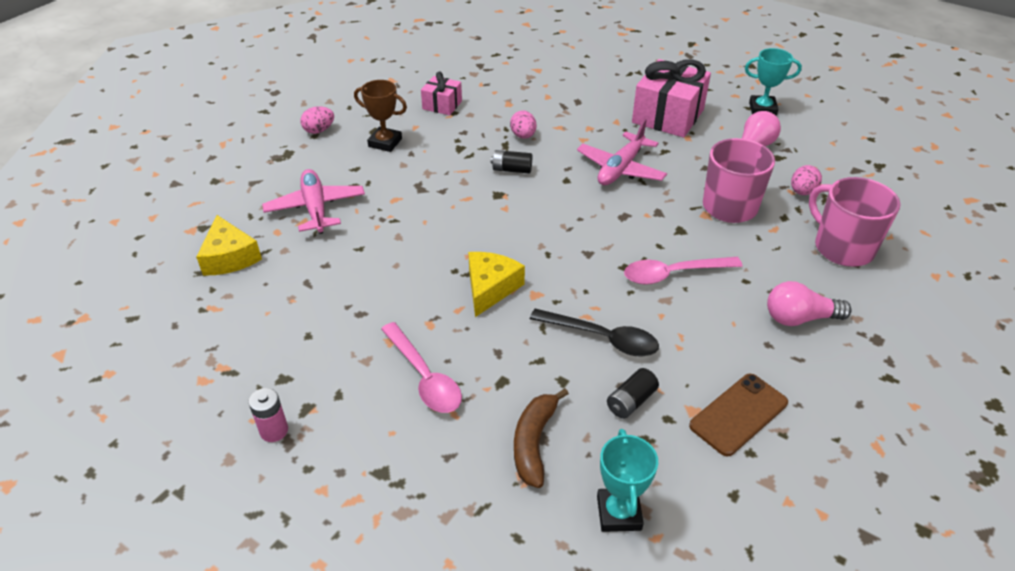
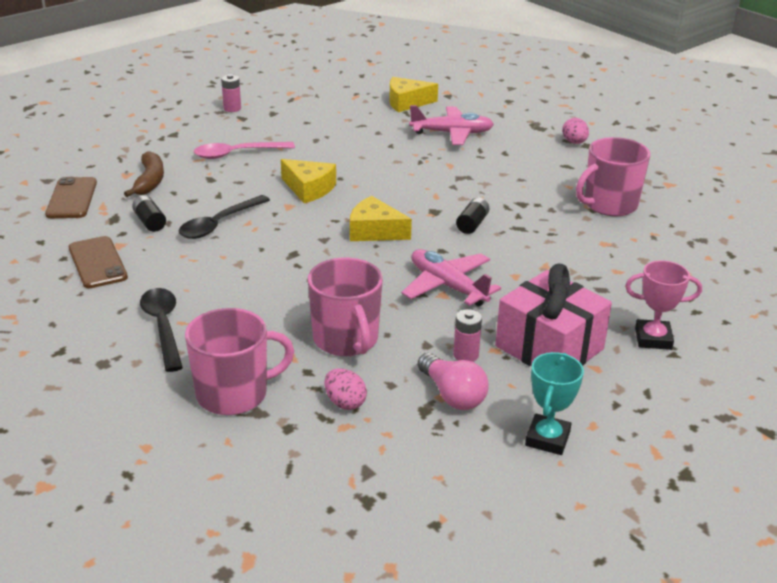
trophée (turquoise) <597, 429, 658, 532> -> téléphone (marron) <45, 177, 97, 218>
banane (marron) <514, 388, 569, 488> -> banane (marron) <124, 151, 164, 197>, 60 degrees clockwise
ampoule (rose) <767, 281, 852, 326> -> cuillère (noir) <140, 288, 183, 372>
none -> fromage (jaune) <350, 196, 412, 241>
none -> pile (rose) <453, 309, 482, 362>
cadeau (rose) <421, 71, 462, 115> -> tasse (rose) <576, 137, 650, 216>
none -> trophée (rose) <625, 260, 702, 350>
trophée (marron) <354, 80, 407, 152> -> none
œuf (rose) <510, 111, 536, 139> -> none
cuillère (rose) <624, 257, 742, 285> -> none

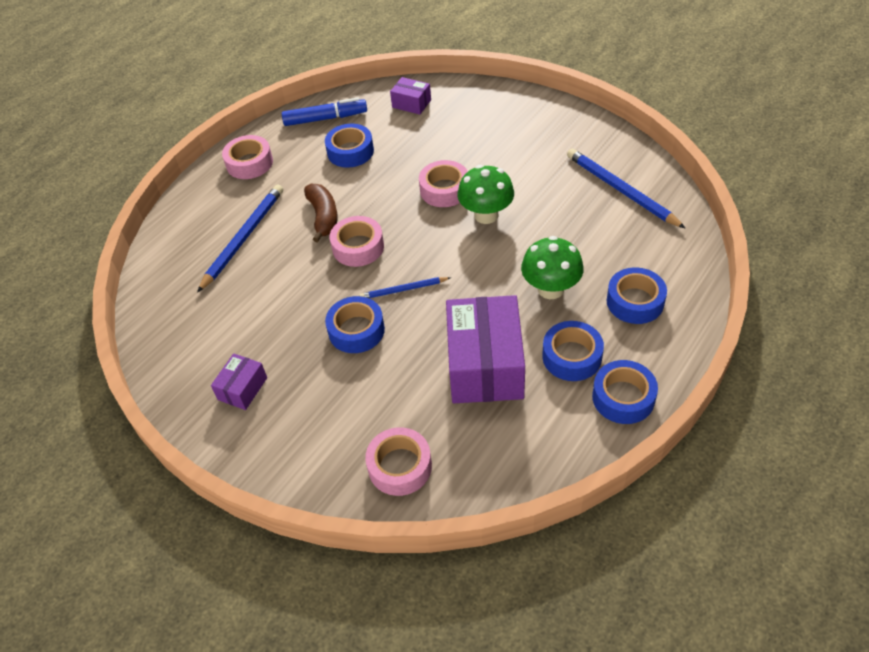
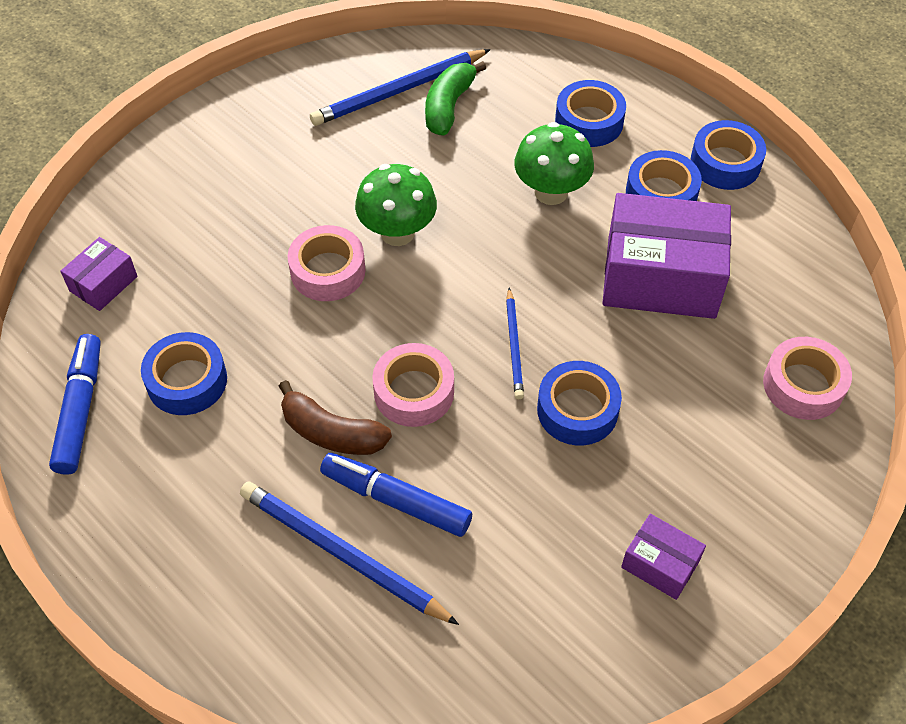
banane (marron) <304, 184, 338, 243> -> banane (marron) <279, 380, 392, 455>, 150 degrees counterclockwise
none -> feutre (bleu) <320, 453, 472, 537>
none -> banane (vert) <425, 61, 486, 135>
ruban adhésif (rose) <222, 135, 273, 179> -> none

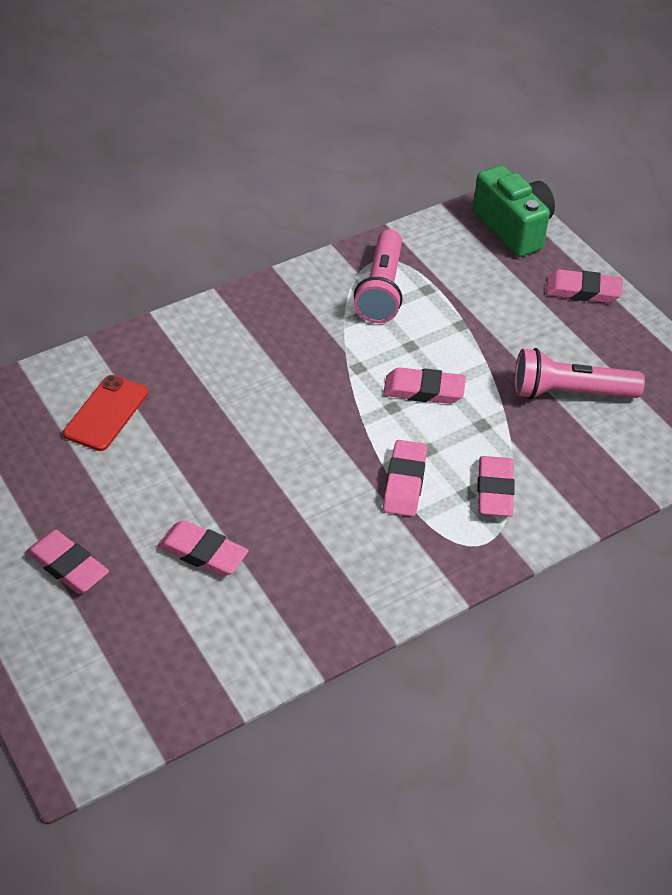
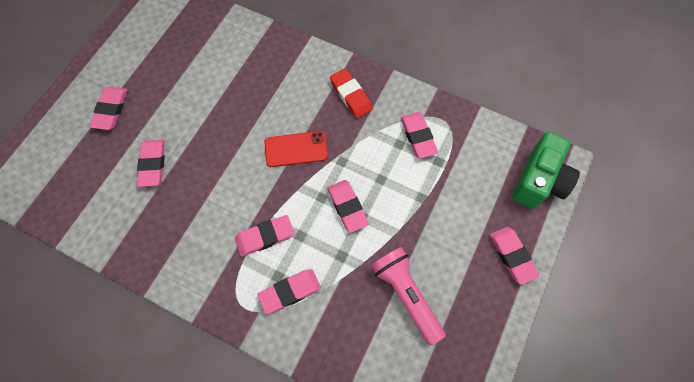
téléphone (rouge) <63, 375, 148, 451> -> téléphone (rouge) <264, 131, 328, 167>, move
none -> gomme (rouge) <330, 68, 373, 118>
lampe de poche (rose) <354, 229, 403, 323> -> gomme (rose) <401, 112, 438, 159>

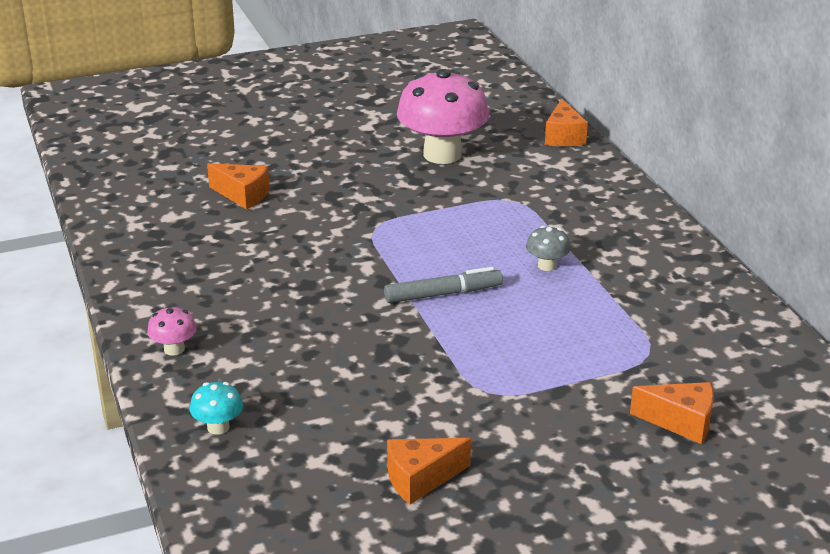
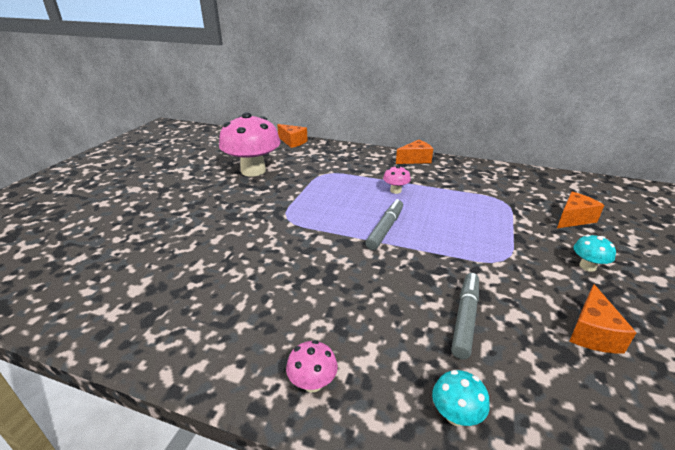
champignon (gris) <526, 226, 571, 271> -> champignon (rose) <383, 166, 411, 194>
fromage (orange) <207, 163, 270, 210> -> fromage (orange) <396, 140, 433, 164>, move
none -> feutre (gris) <451, 273, 479, 360>
none -> champignon (turquoise) <573, 235, 616, 272>

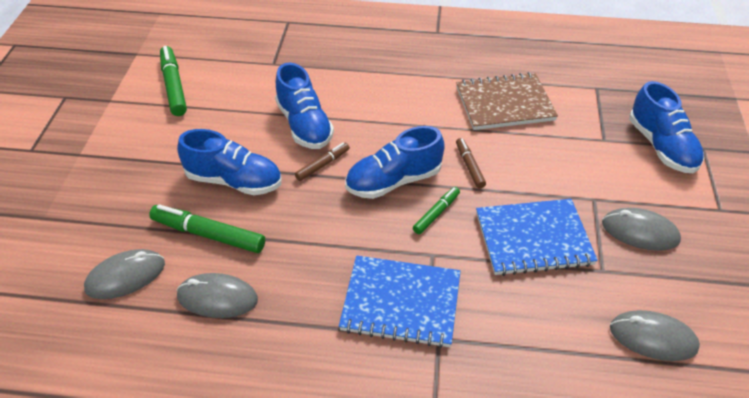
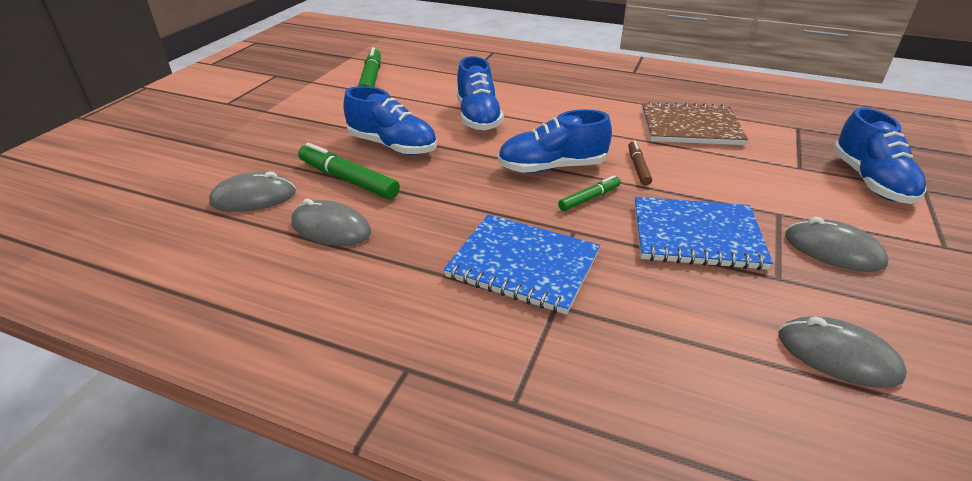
feutre (marron) <295, 143, 350, 181> -> none

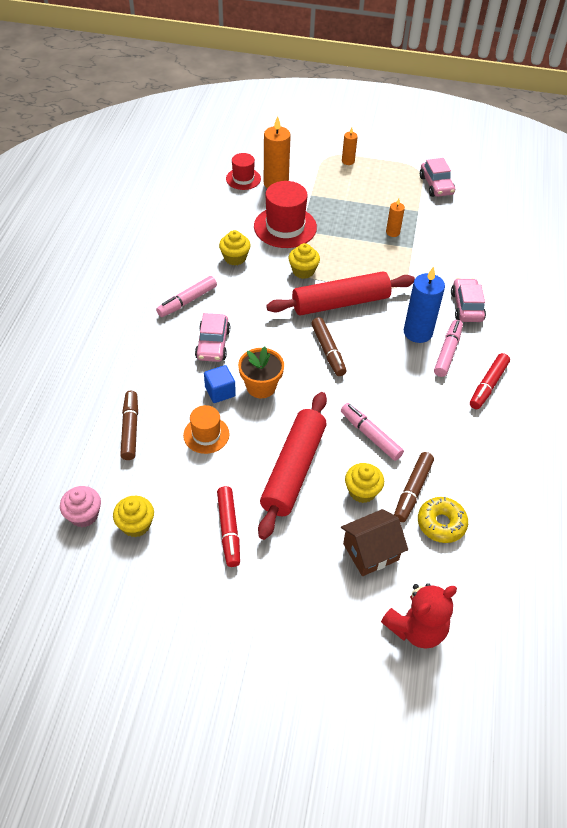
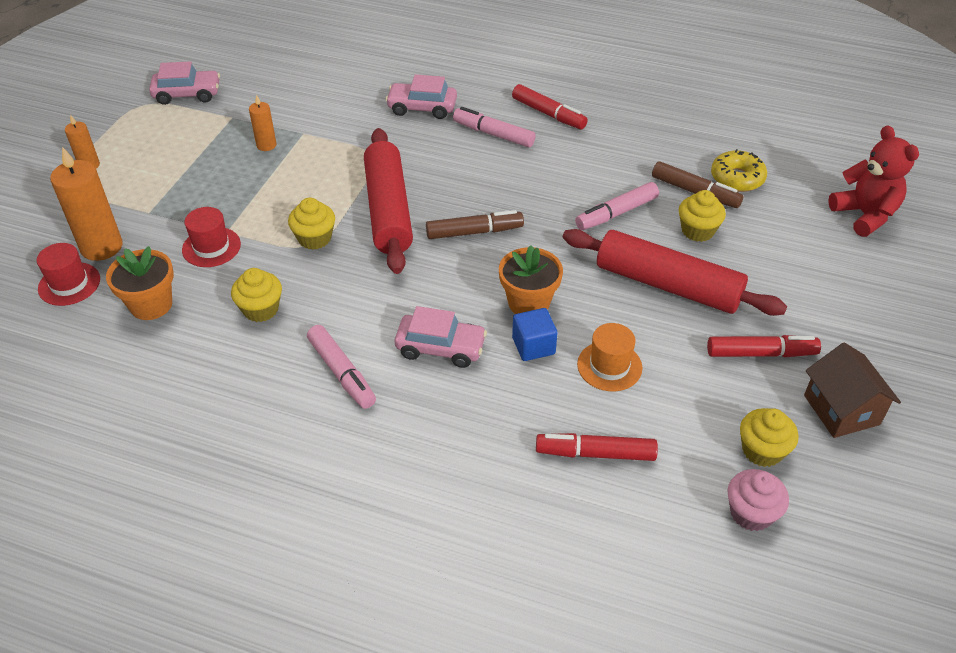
none -> pot de fleurs (orange) <106, 246, 174, 320>
chapeau (rouge) <254, 181, 317, 248> -> chapeau (rouge) <182, 207, 241, 267>, x0.59
feutre (marron) <120, 391, 138, 460> -> feutre (rouge) <536, 433, 658, 461>
maison (marron) <341, 509, 408, 576> -> maison (marron) <804, 343, 901, 438>, move
bougie (bleu) <404, 266, 445, 343> -> none

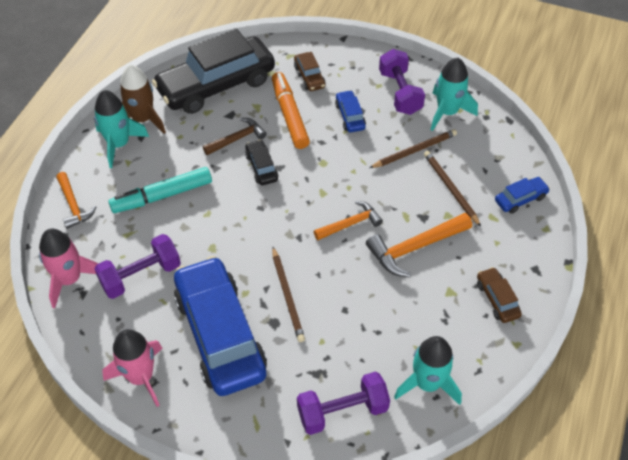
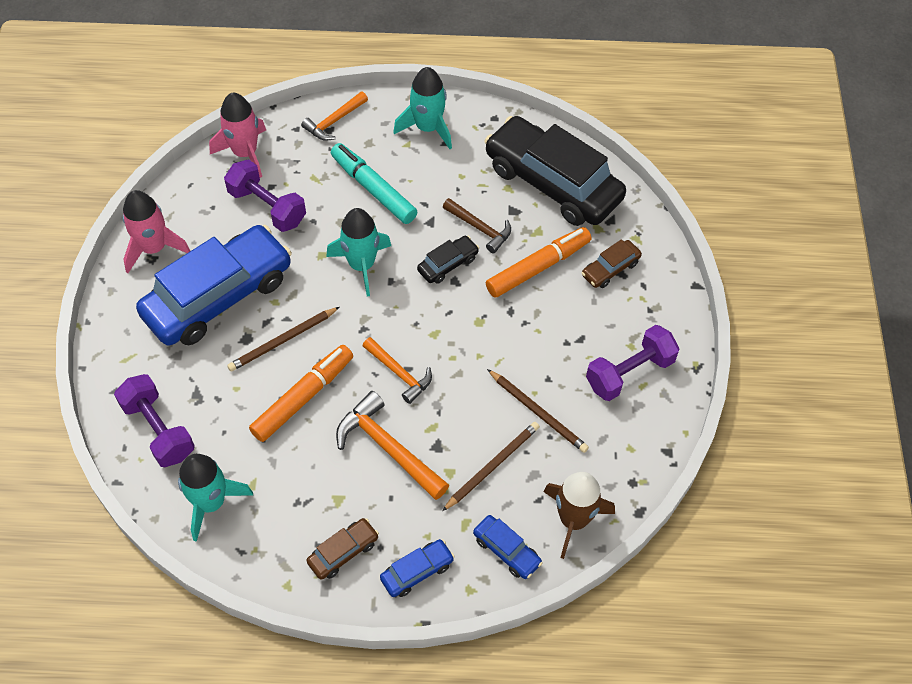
none -> feutre (orange) <249, 345, 353, 442>
fusée (turquoise) <431, 57, 478, 131> -> fusée (turquoise) <326, 208, 391, 297>, move
voiture (bleu) <335, 90, 366, 133> -> voiture (bleu) <380, 539, 455, 597>, move
fusée (marron) <120, 65, 166, 134> -> fusée (marron) <543, 472, 615, 559>, move

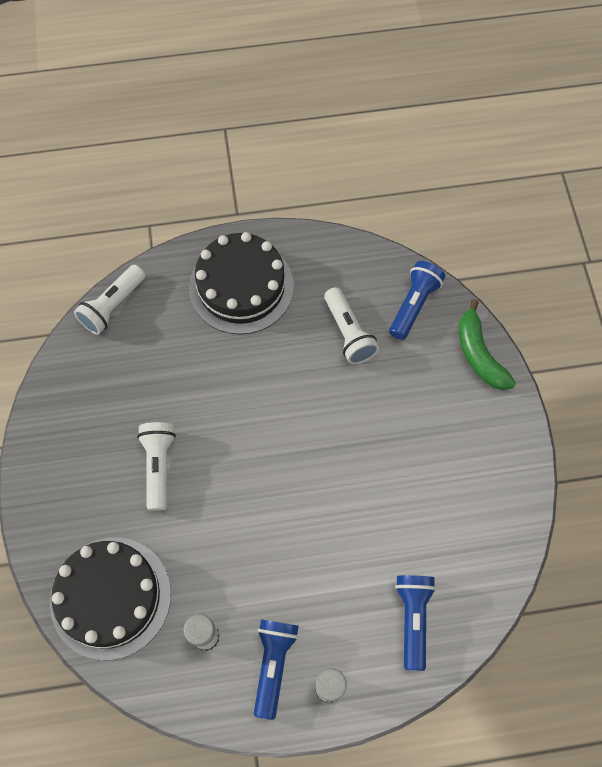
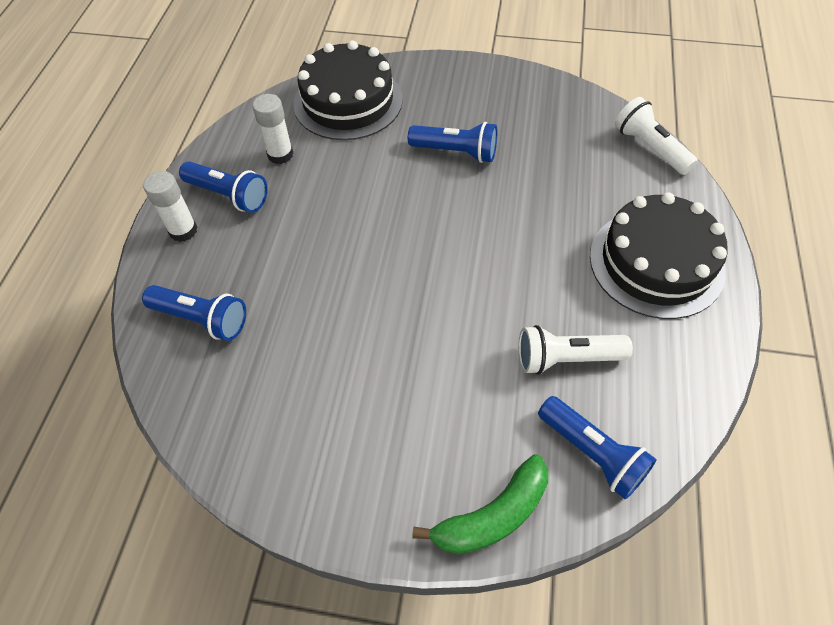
lampe de poche (blanc) <137, 422, 176, 511> -> lampe de poche (bleu) <408, 122, 497, 163>
banane (vert) <458, 299, 516, 390> -> banane (vert) <412, 454, 548, 554>, 150 degrees clockwise

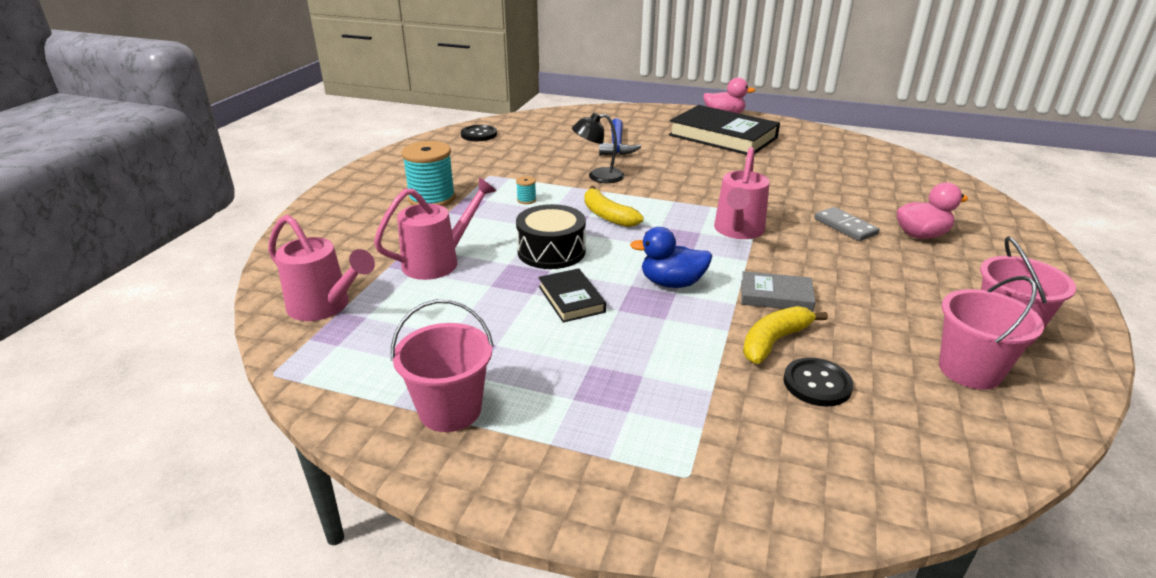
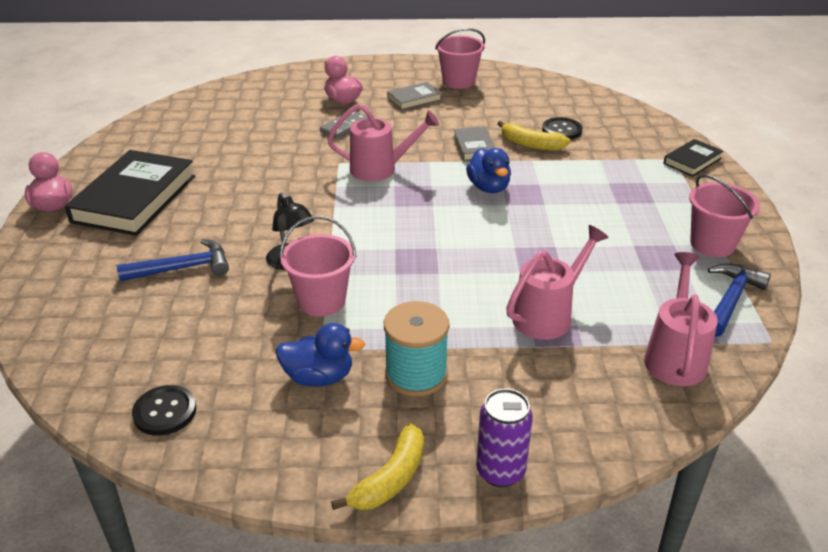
none -> canard (bleu) <276, 323, 365, 387>
seau (rose) <939, 276, 1044, 390> -> seau (rose) <280, 216, 356, 316>, move
banane (jaune) <585, 186, 644, 227> -> banane (jaune) <331, 423, 424, 510>, move
none -> livre (gris) <387, 82, 442, 110>
none -> canette (violet) <476, 389, 533, 488>
arrosoir (rose) <374, 177, 496, 280> -> arrosoir (rose) <506, 225, 609, 340>, 105 degrees clockwise
livre (noir) <538, 268, 606, 323> -> livre (noir) <663, 139, 723, 177>, move
none -> marteau (bleu) <708, 264, 771, 337>
bobine (turquoise) <516, 176, 536, 204> -> none
tambour (noir) <516, 204, 586, 269> -> none

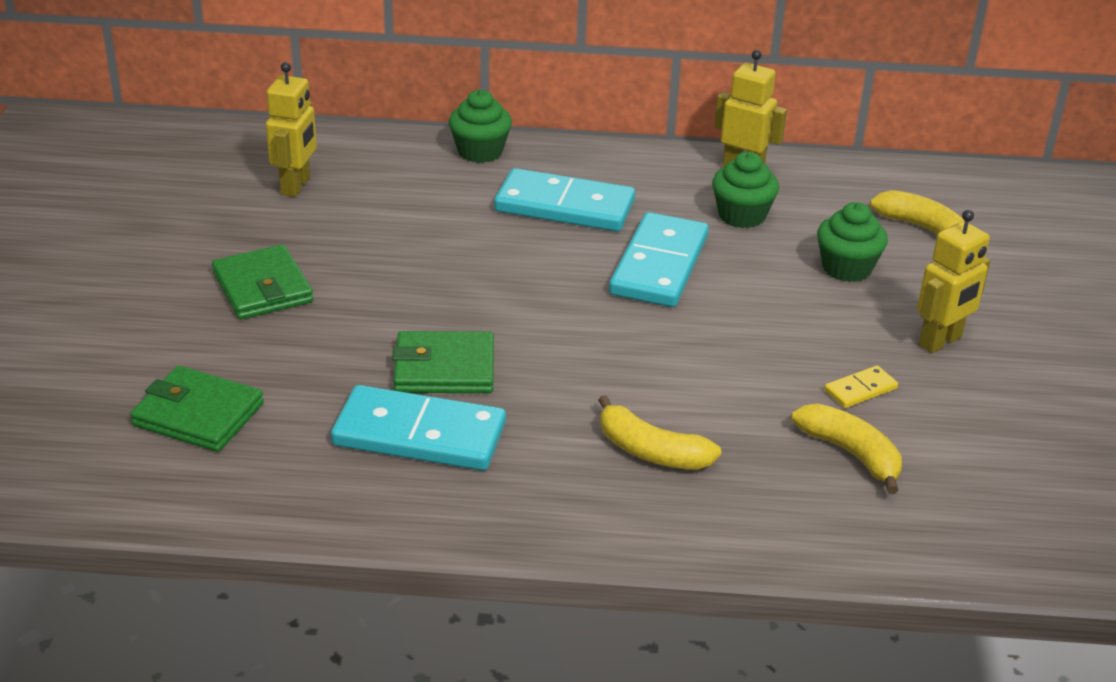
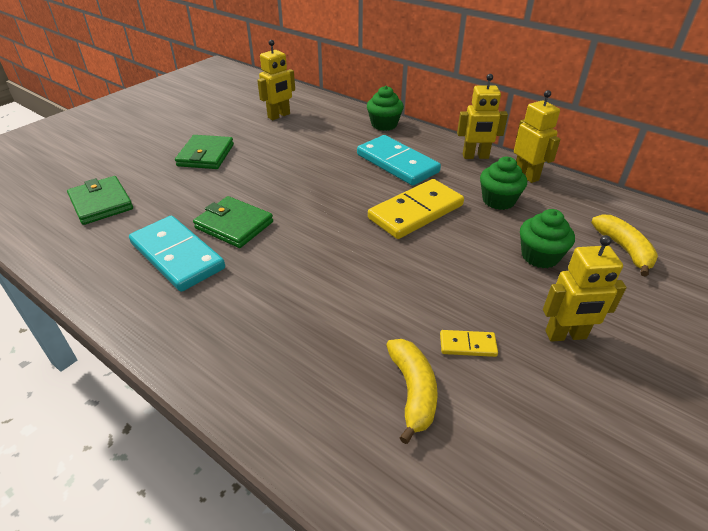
domino (turquoise) <609, 212, 709, 307> -> domino (jaune) <368, 179, 464, 239>
none -> robot (jaune) <457, 74, 508, 159>
banane (jaune) <598, 395, 721, 470> -> none

